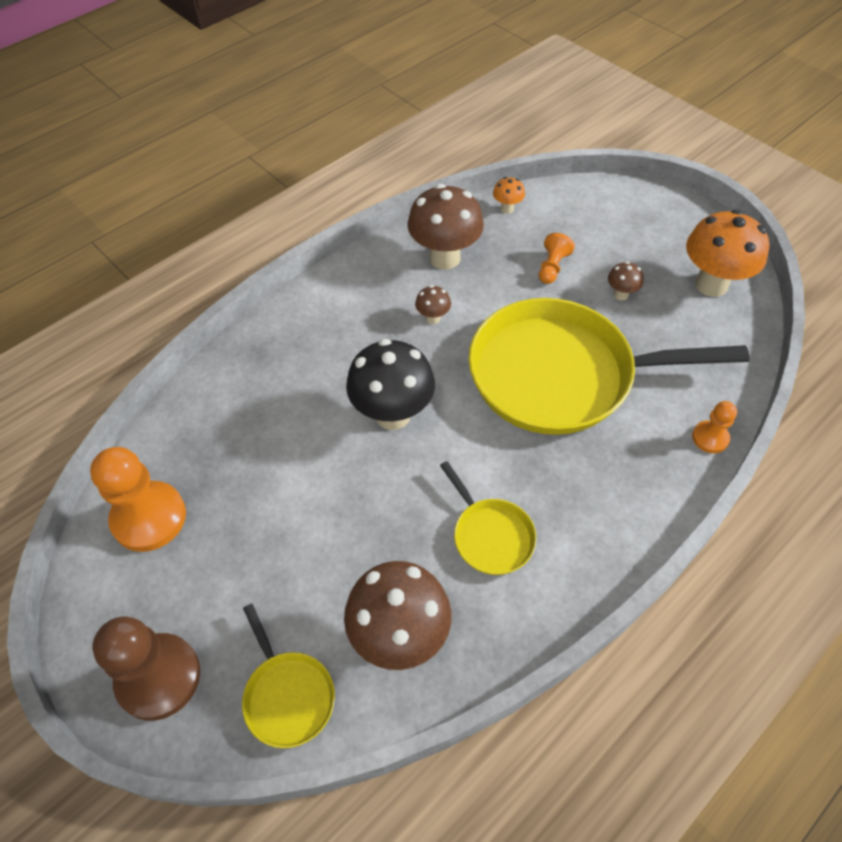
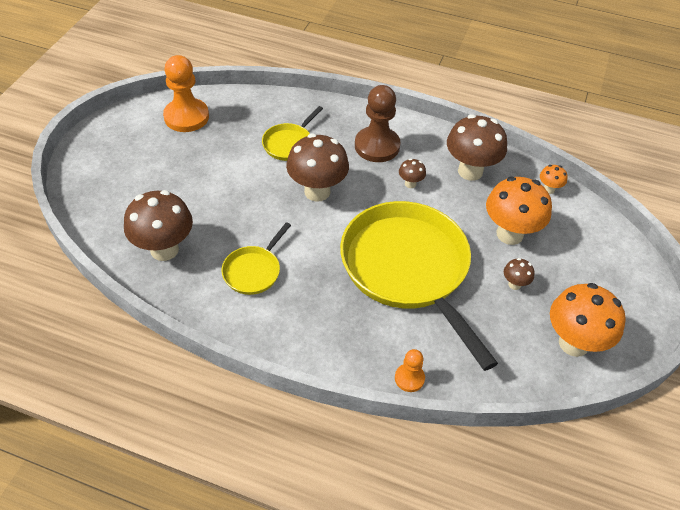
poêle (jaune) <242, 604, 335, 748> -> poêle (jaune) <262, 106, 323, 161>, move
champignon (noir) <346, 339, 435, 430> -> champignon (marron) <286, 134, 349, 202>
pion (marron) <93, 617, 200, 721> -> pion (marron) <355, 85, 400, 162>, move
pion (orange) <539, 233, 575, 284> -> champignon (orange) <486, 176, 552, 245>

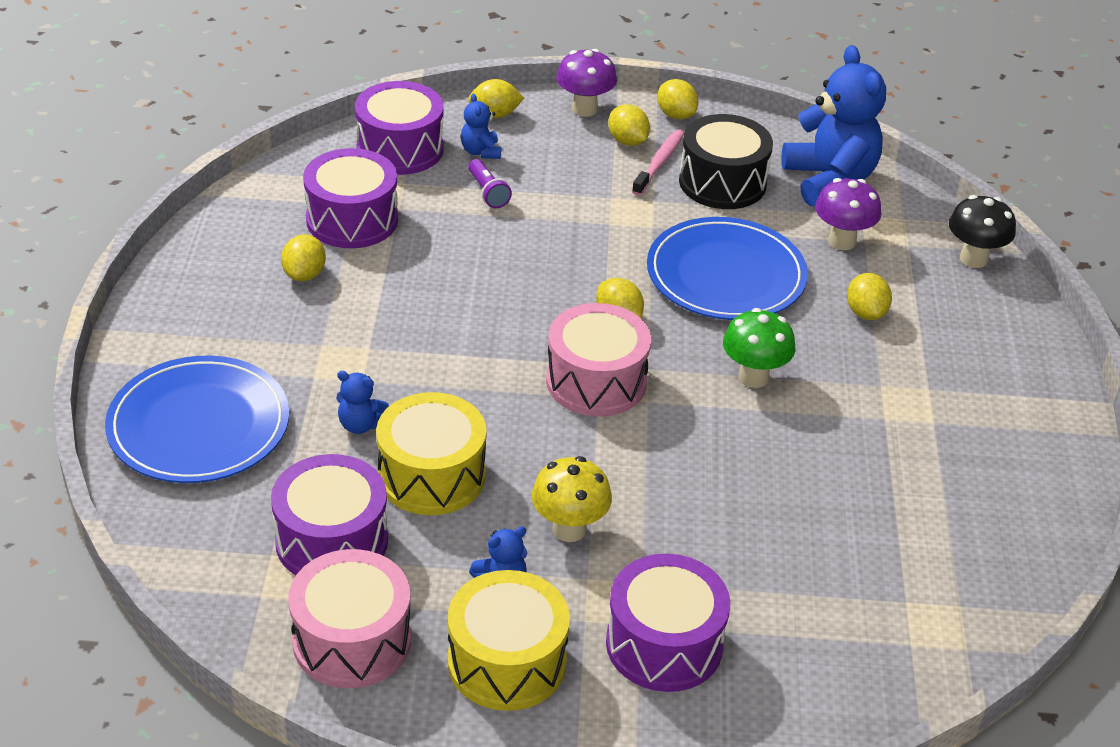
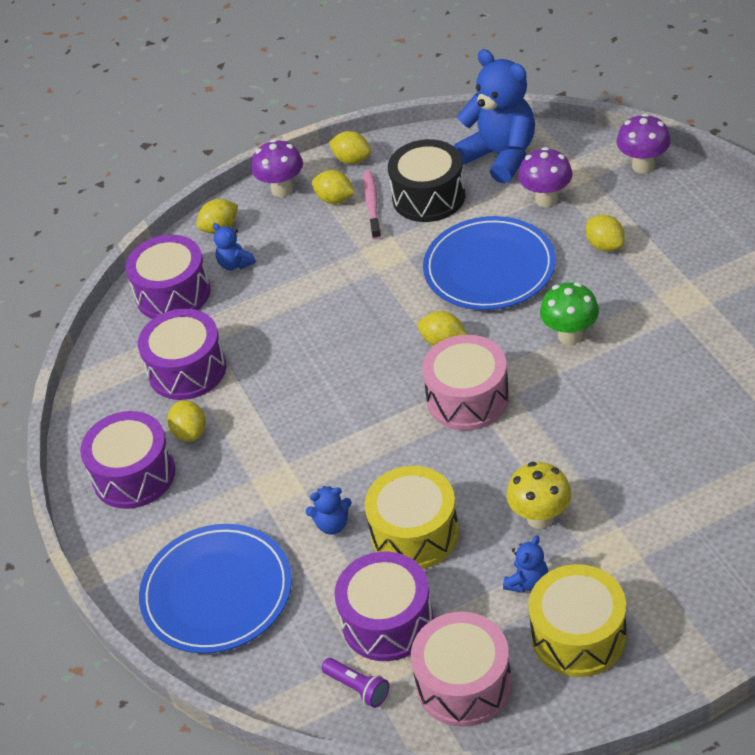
tambour (violet) <606, 554, 730, 692> -> tambour (violet) <80, 411, 175, 509>, move
lampe de poche (violet) <468, 159, 512, 208> -> lampe de poche (violet) <321, 658, 389, 708>, move
champignon (noir) <949, 195, 1016, 268> -> champignon (violet) <616, 113, 671, 173>

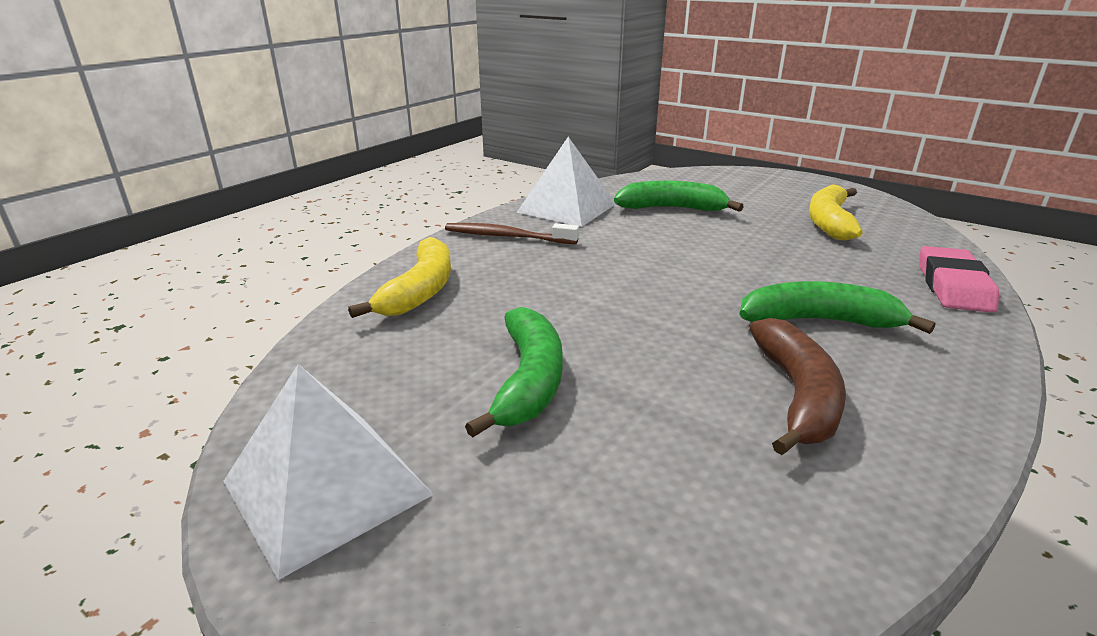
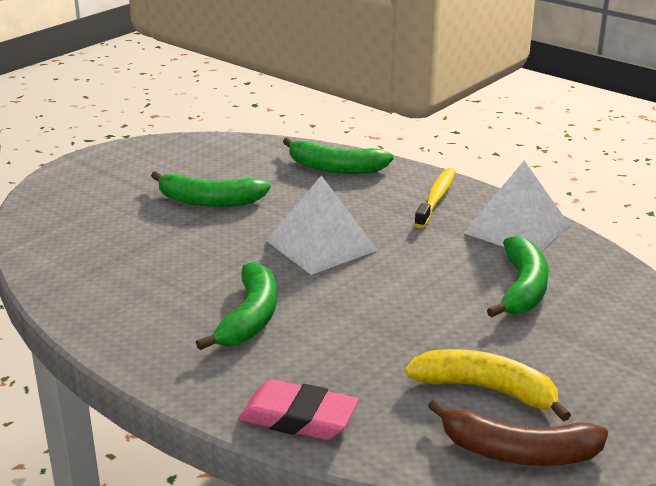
pyramide (blanc) <223, 364, 434, 580> -> pyramide (blanc) <266, 175, 378, 275>, move
banane (jaune) <348, 237, 451, 318> -> banane (vert) <283, 138, 394, 174>
brosse à dents (marron) <445, 223, 579, 244> -> brosse à dents (jaune) <414, 168, 456, 228>
banane (marron) <749, 318, 846, 455> -> banane (marron) <428, 399, 608, 466>, move

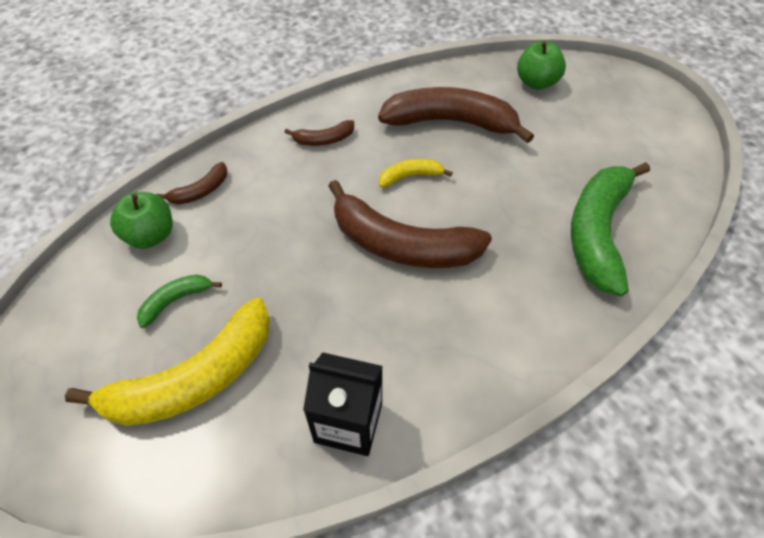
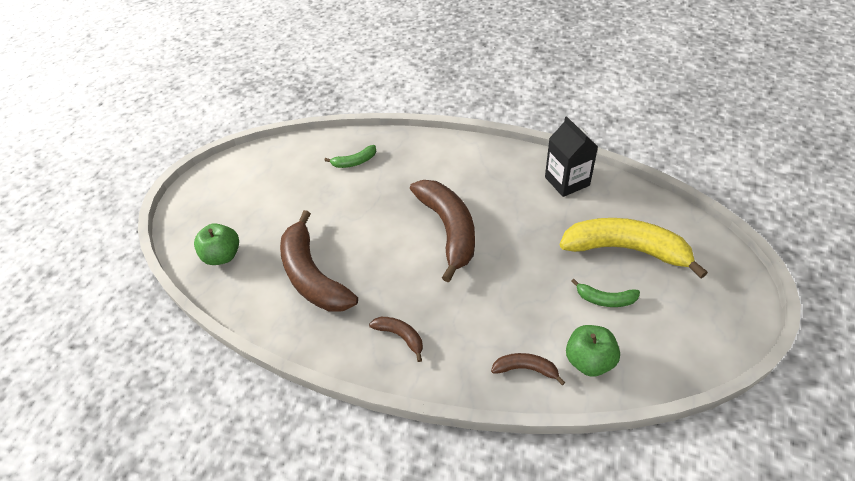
banane (vert) <571, 162, 650, 296> -> banane (vert) <324, 145, 376, 168>, x0.46
banane (jaune) <379, 159, 453, 188> -> none

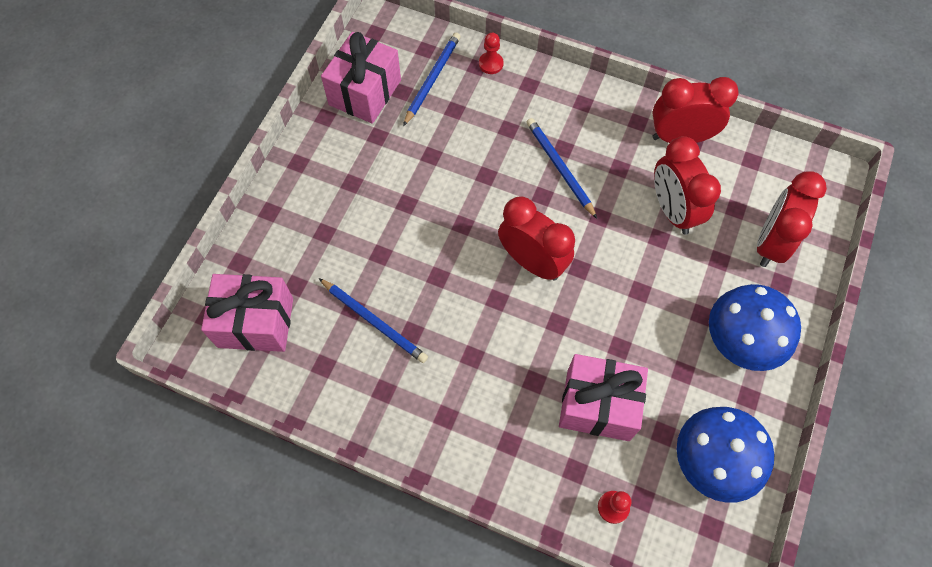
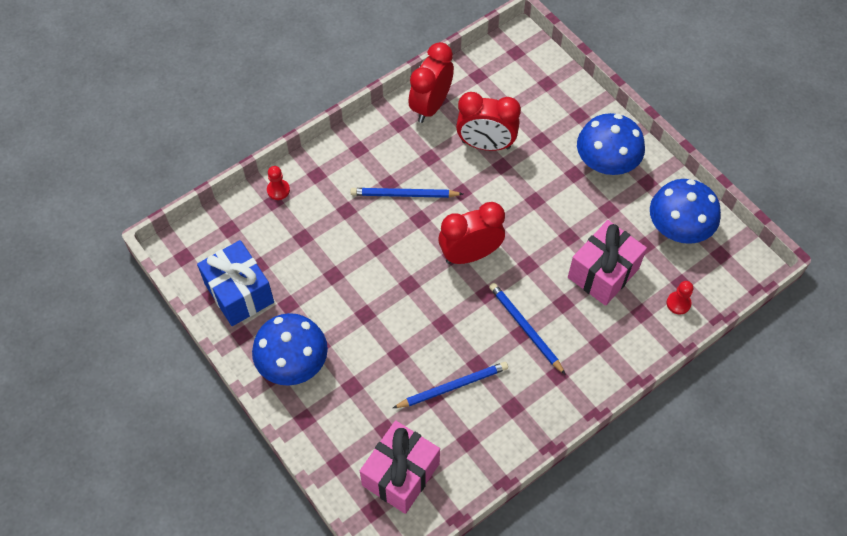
cadeau (rose) <321, 32, 401, 124> -> cadeau (bleu) <197, 240, 274, 326>
none -> champignon (bleu) <252, 313, 328, 386>
crayon (bleu) <403, 32, 461, 126> -> crayon (bleu) <489, 283, 566, 375>, move
réveil (rouge) <757, 171, 827, 267> -> none

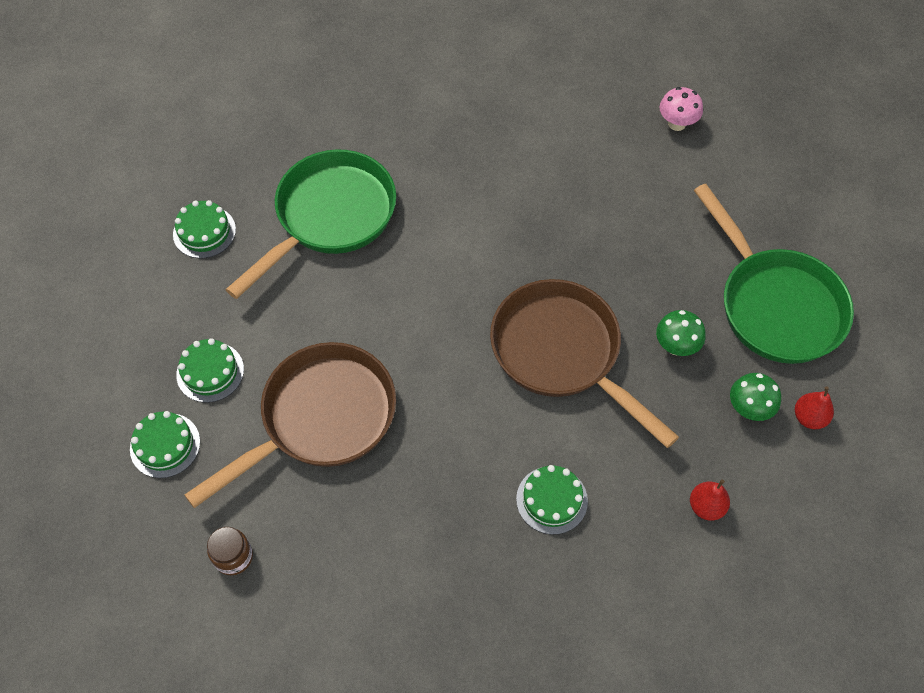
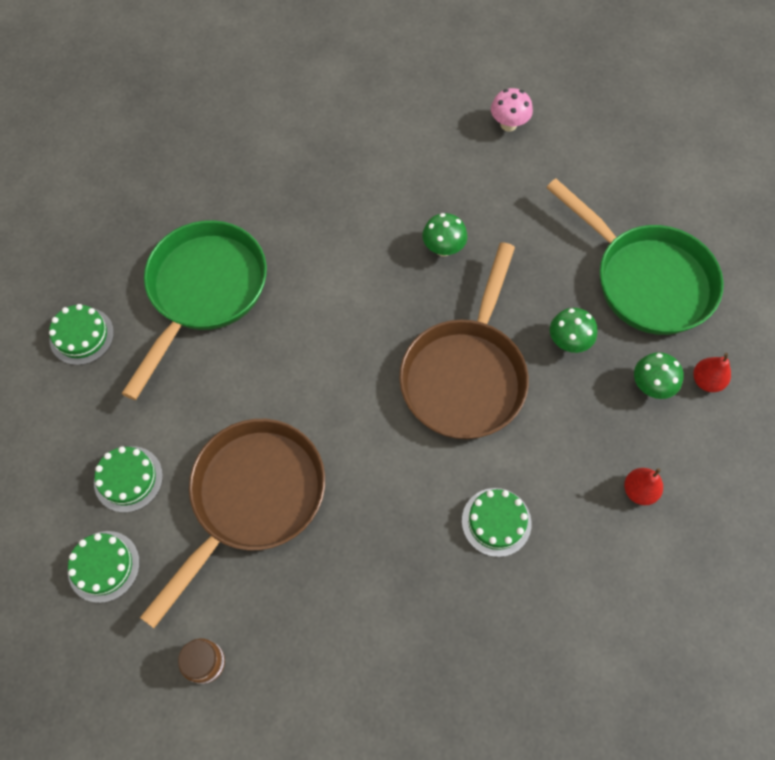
poêle (marron) <490, 279, 679, 448> -> poêle (marron) <399, 242, 529, 439>, 105 degrees counterclockwise
none -> champignon (vert) <422, 213, 468, 256>

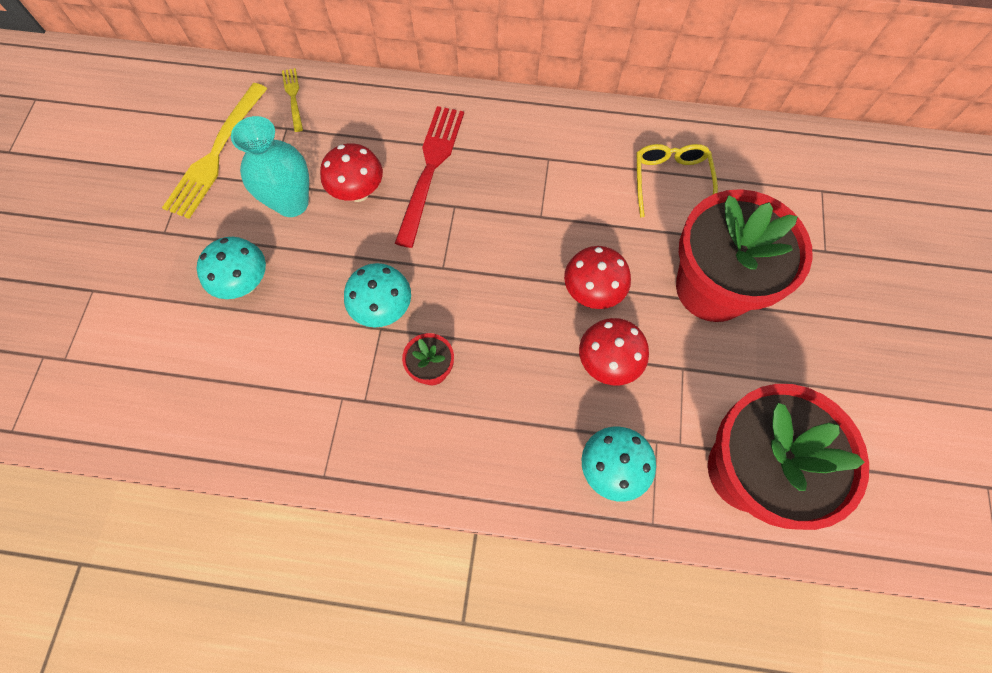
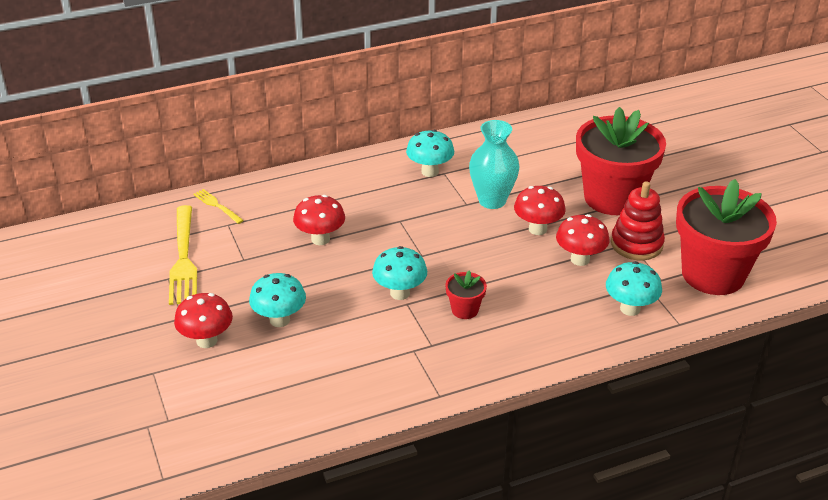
none -> champignon (rouge) <174, 293, 233, 348>
none -> champignon (turquoise) <406, 130, 454, 177>
vase (turquoise) <231, 116, 309, 217> -> vase (turquoise) <469, 120, 519, 209>, move
none -> jouet à empiler (rouge) <611, 181, 665, 260>
fourchette (rouge) <395, 106, 464, 248> -> none
lunettes (jaune) <636, 144, 718, 217> -> none

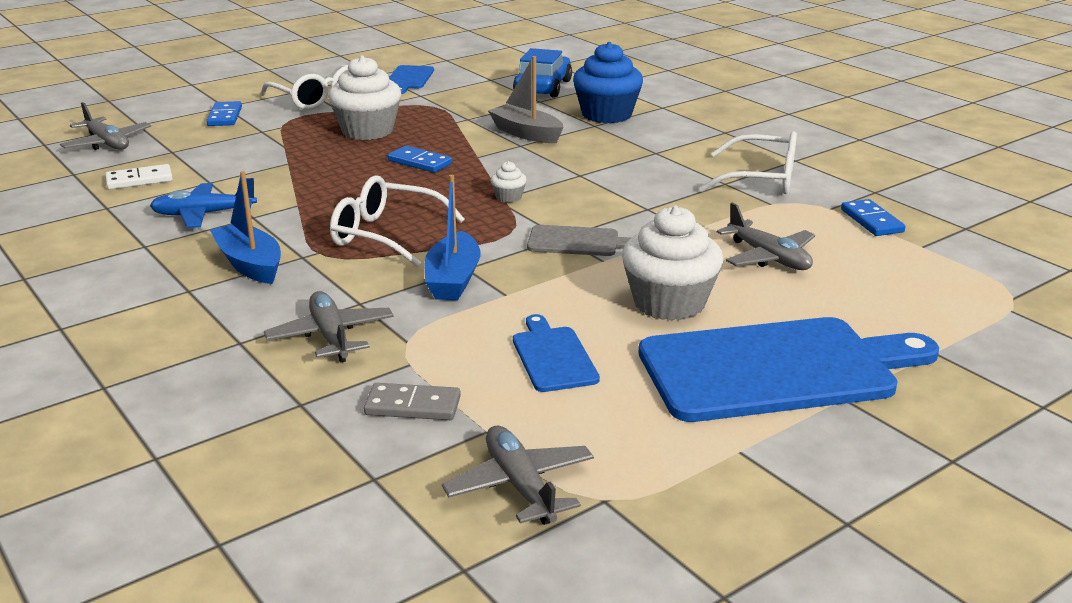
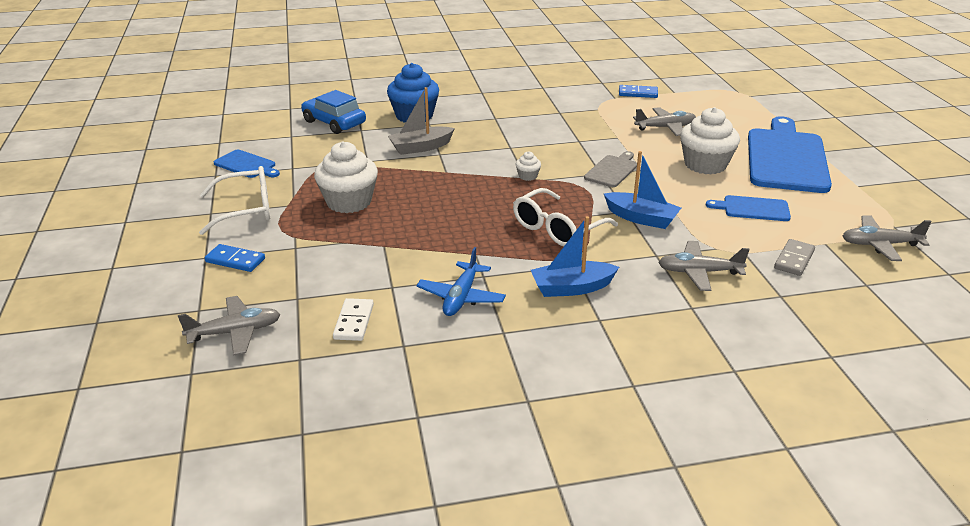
domino (bleu) <388, 146, 452, 173> -> none
lunettes (blanc) <699, 131, 797, 194> -> none

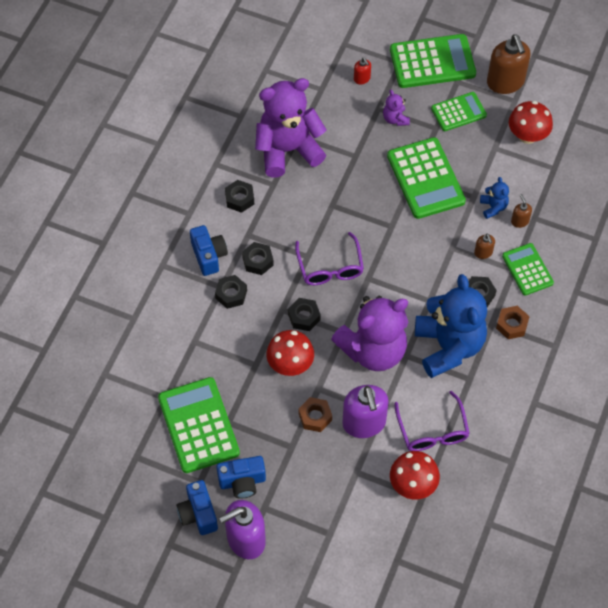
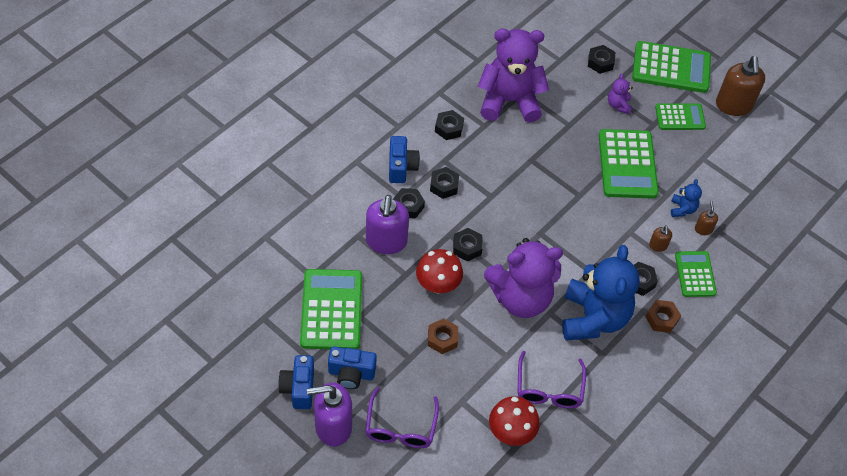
lunettes (violet) <295, 232, 364, 285> -> lunettes (violet) <365, 387, 439, 448>, move
distributeur de savon (violet) <342, 385, 389, 438> -> distributeur de savon (violet) <366, 195, 409, 254>, move
distributeur de savon (rouge) <354, 57, 371, 84> -> écrou (noir) <588, 45, 615, 74>
champignon (rouge) <509, 101, 553, 144> -> none

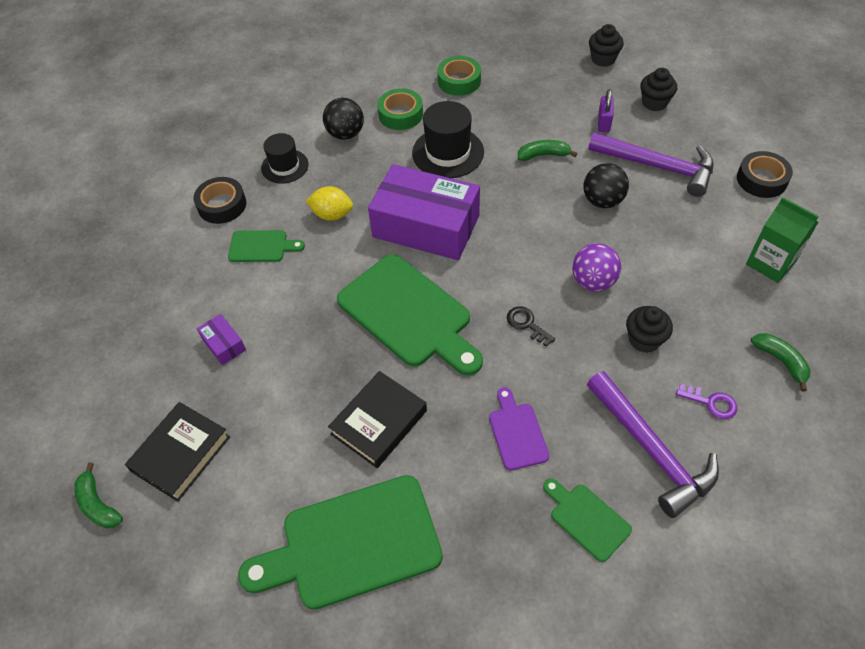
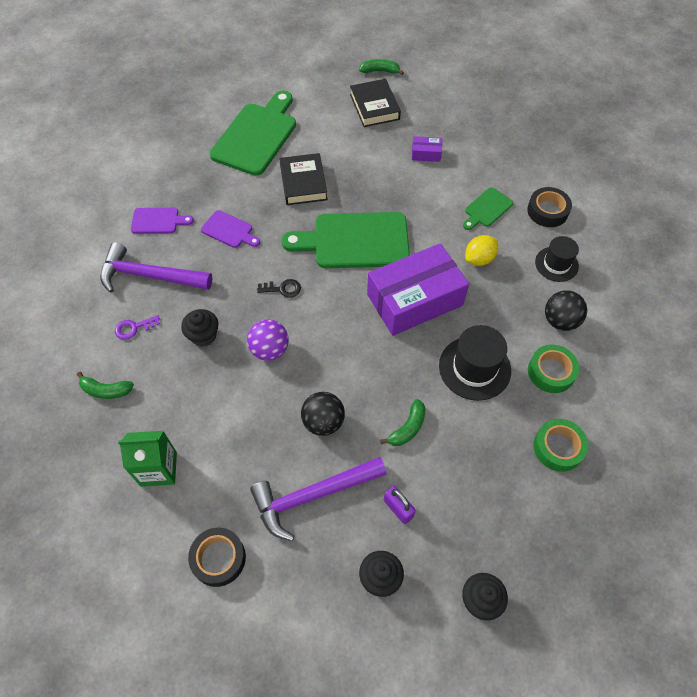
planche à découper (vert) <543, 478, 632, 562> -> planche à découper (violet) <131, 208, 194, 234>

